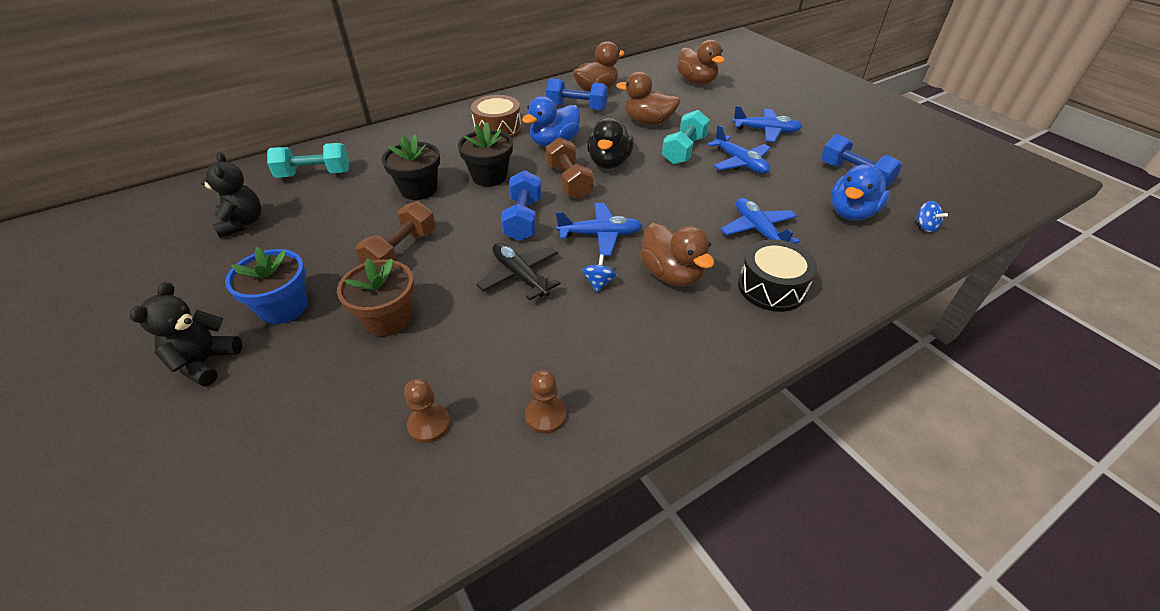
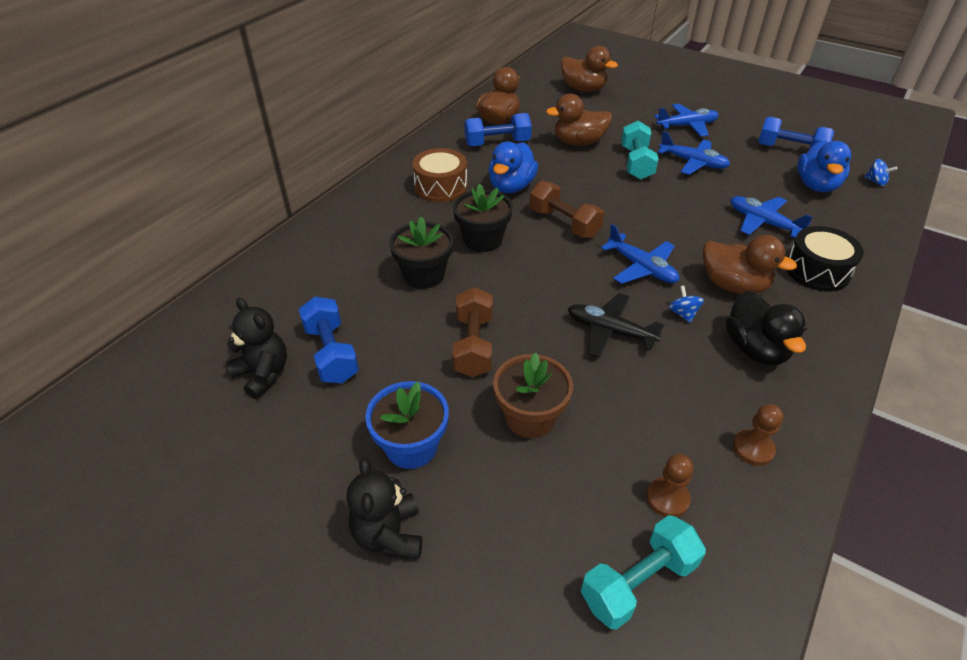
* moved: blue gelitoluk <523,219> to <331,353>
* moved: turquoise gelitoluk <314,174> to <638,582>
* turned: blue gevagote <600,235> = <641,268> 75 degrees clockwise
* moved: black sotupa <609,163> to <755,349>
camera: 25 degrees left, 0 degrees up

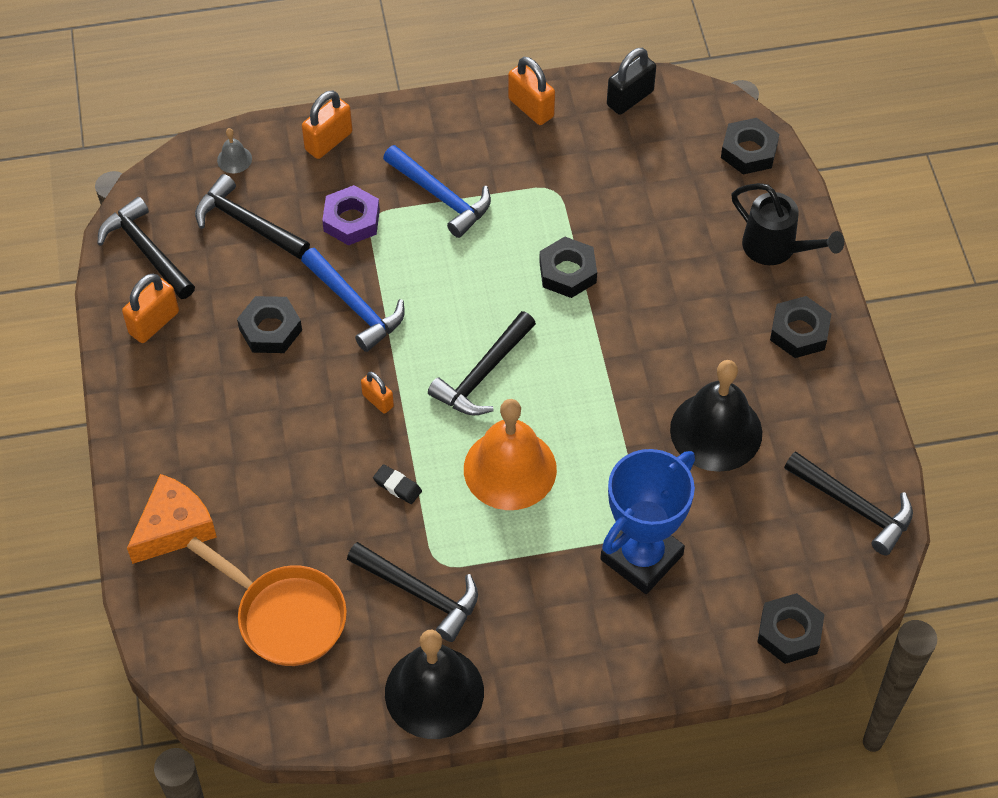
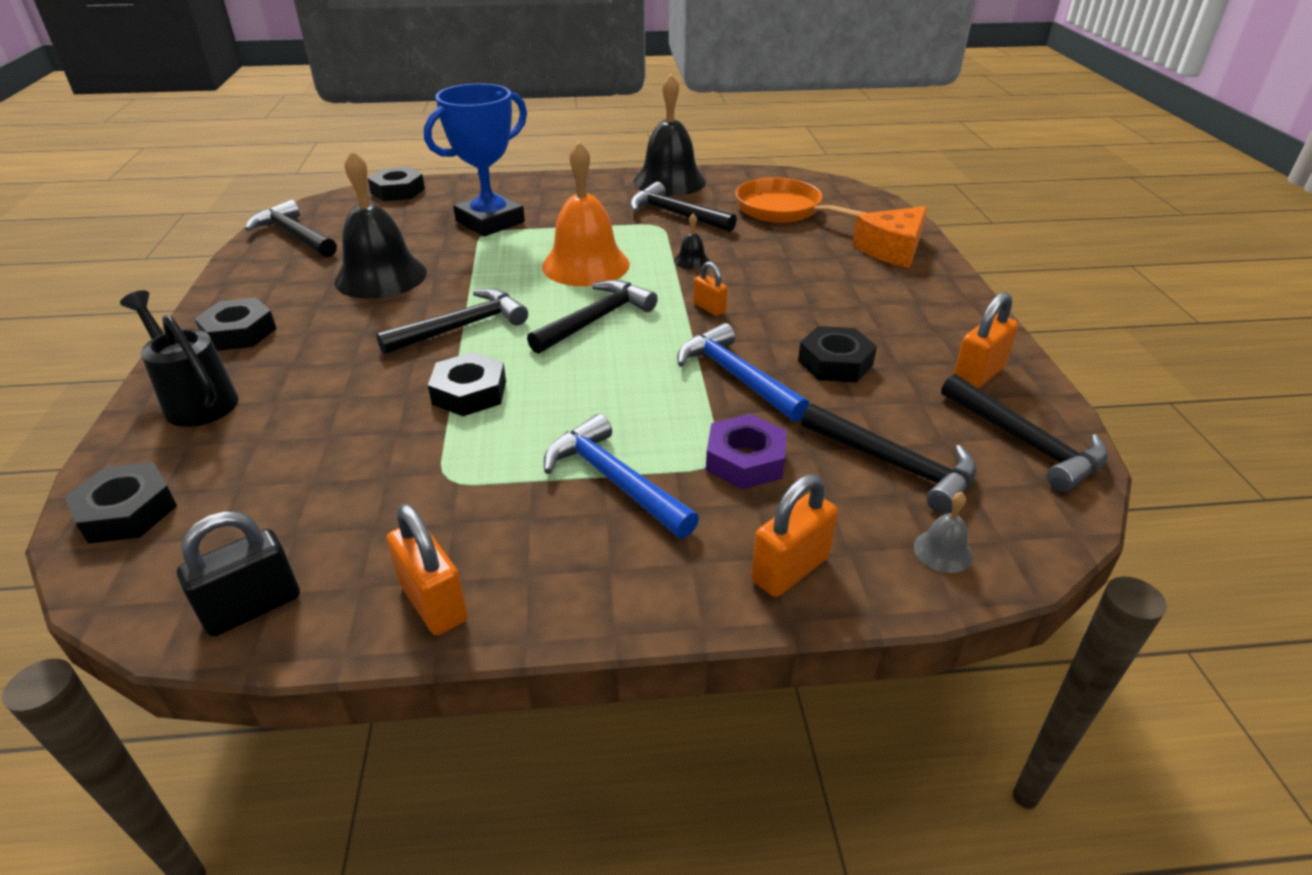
* added: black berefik <462,327>
* replaced: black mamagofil <397,486> to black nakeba <691,261>
camera: 175 degrees left, 20 degrees down

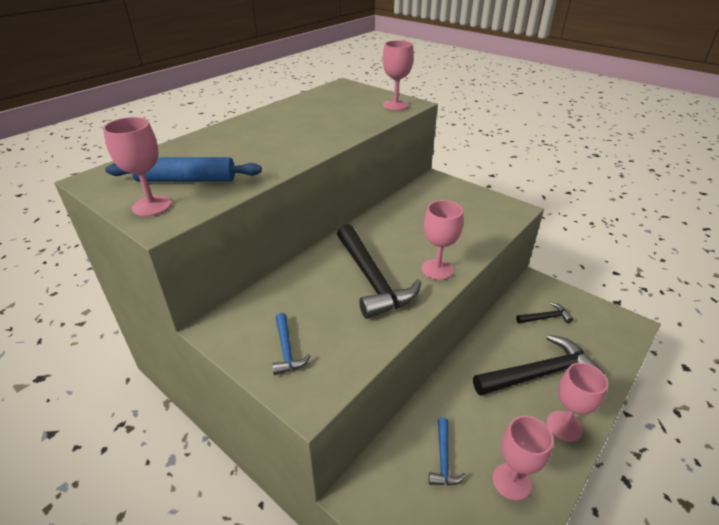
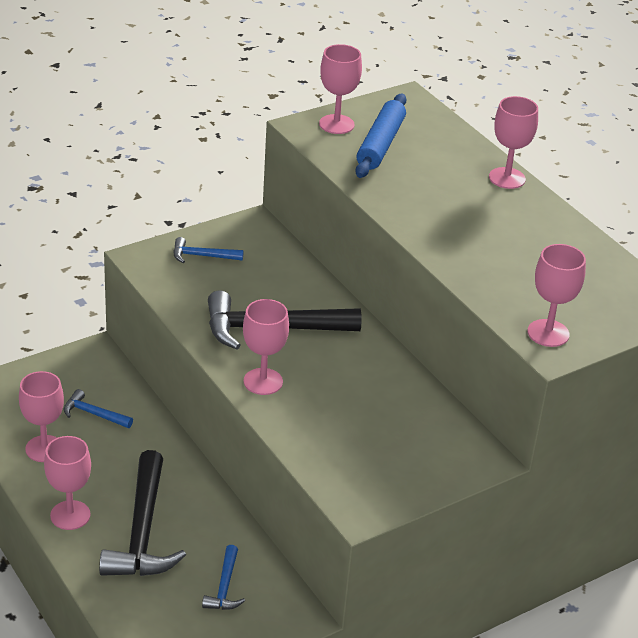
* recoloured: black berefik <545,317> to blue berefik <224,587>
* added: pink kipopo <507,178>
camera: 105 degrees right, 0 degrees up

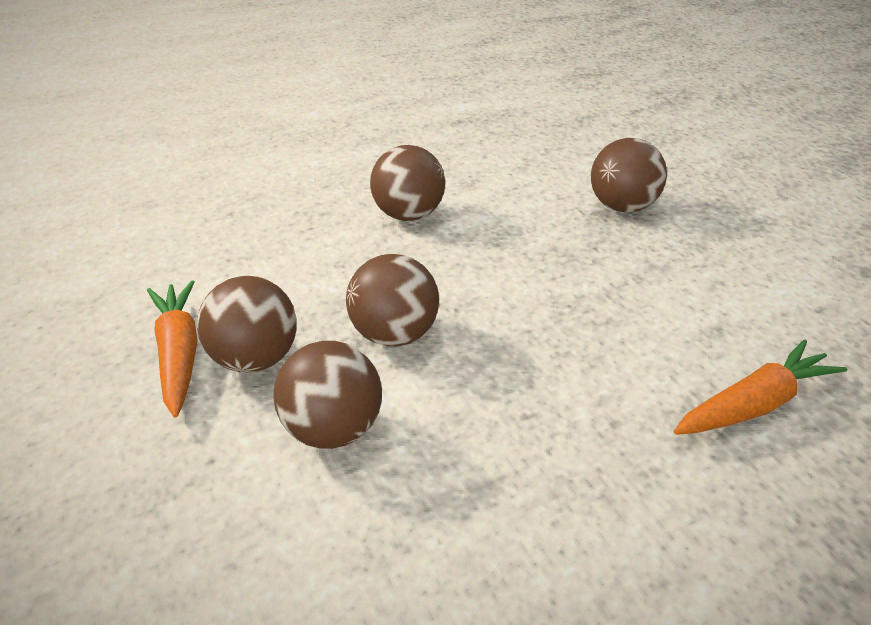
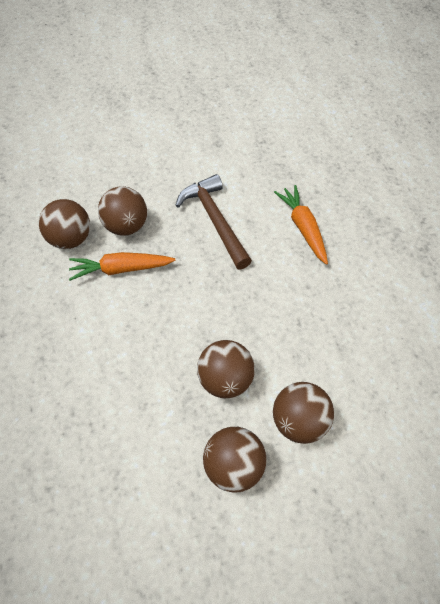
* moved: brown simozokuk <408,215> to <70,239>
* moved: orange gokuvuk <179,354> to <121,269>
* added: brown berefik <215,220>
camera: 80 degrees left, 20 degrees up

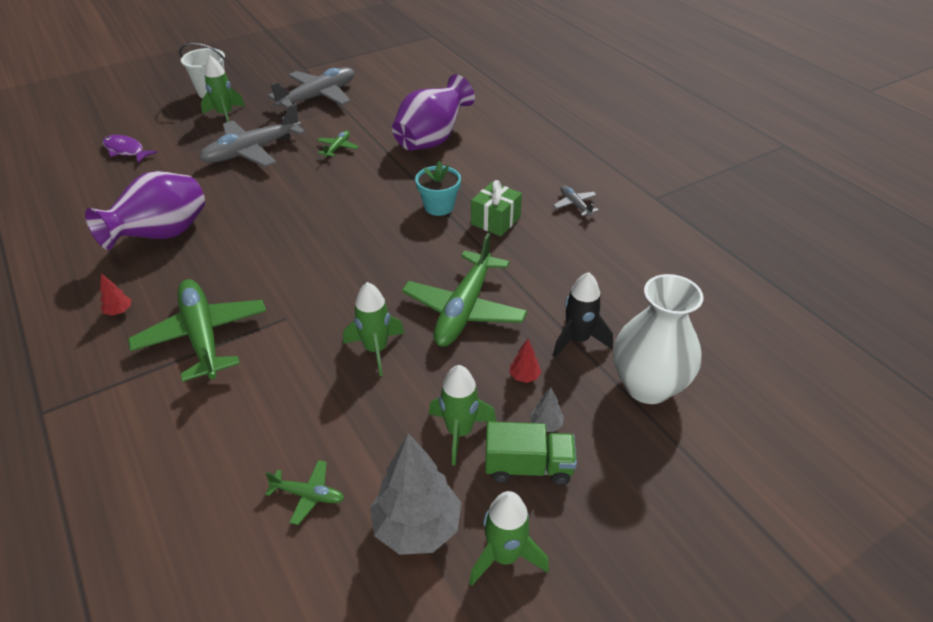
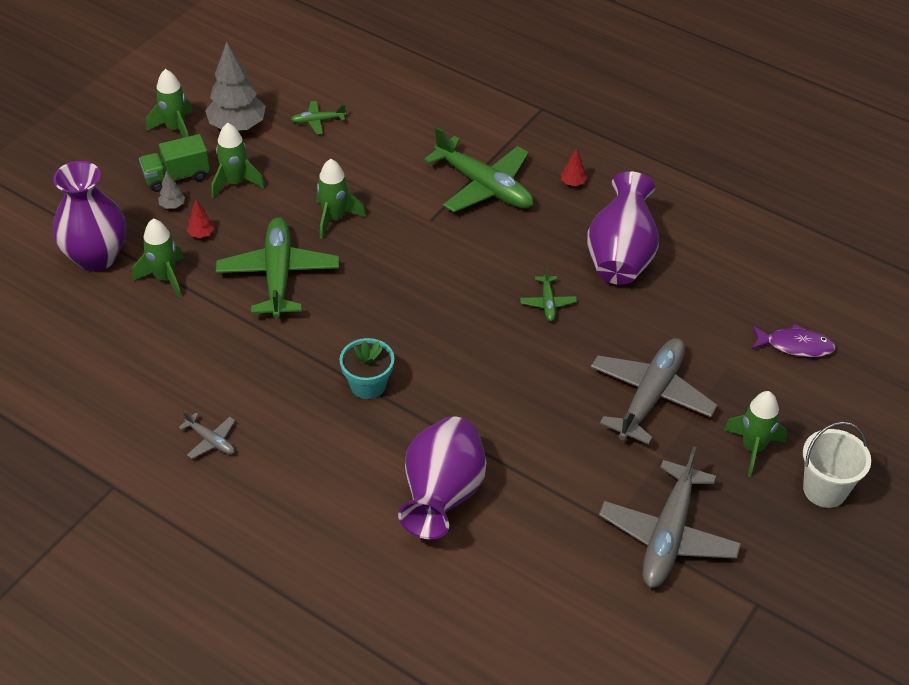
* recoloured: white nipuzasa <648,386> to purple nipuzasa <96,257>
* recoloured: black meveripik <577,339> to green meveripik <165,278>
* moved: green gevagote <337,148> to <548,303>
* removed: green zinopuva <495,221>
camera: 155 degrees right, 5 degrees up

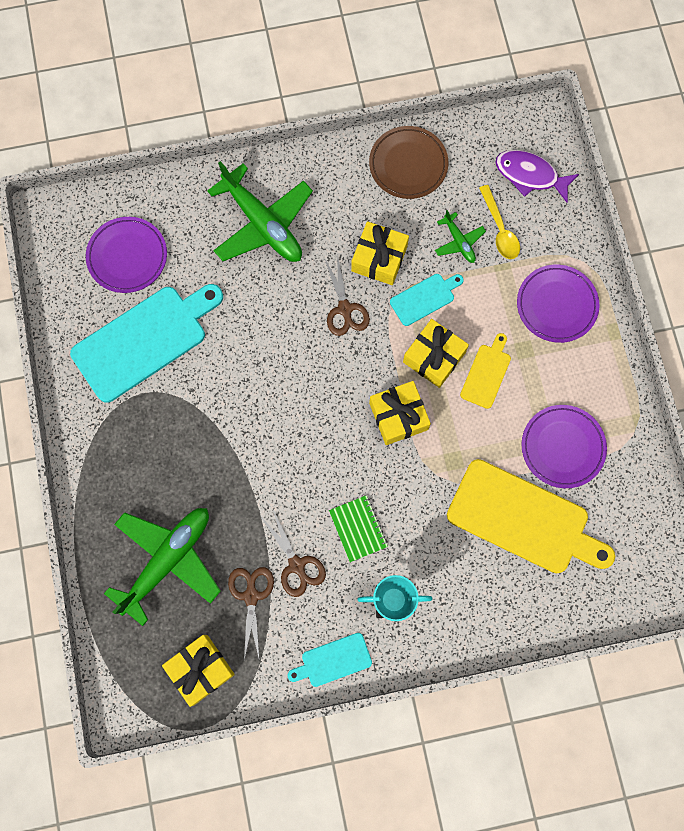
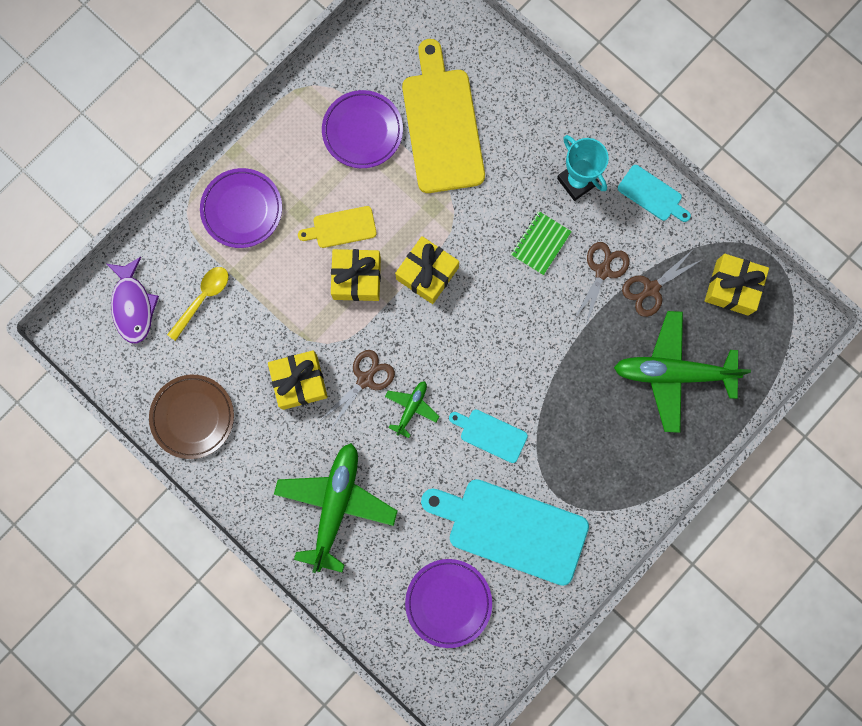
* moved: green gevagote <459,242> to <411,408>
* moved: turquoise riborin <424,298> to <490,434>
camera: 125 degrees left, 5 degrees up

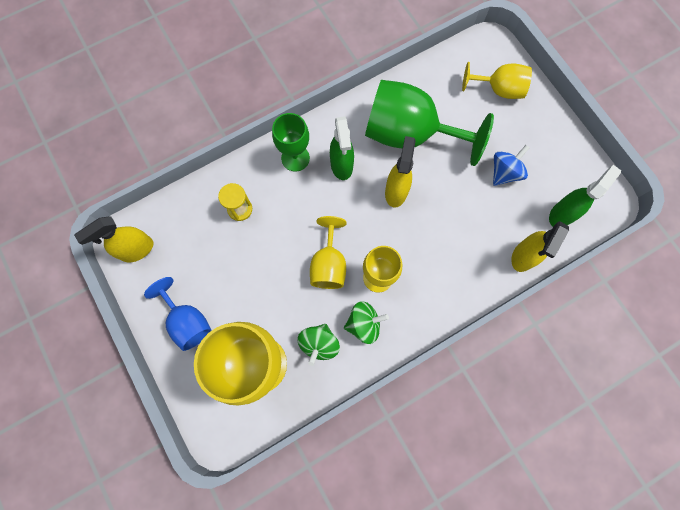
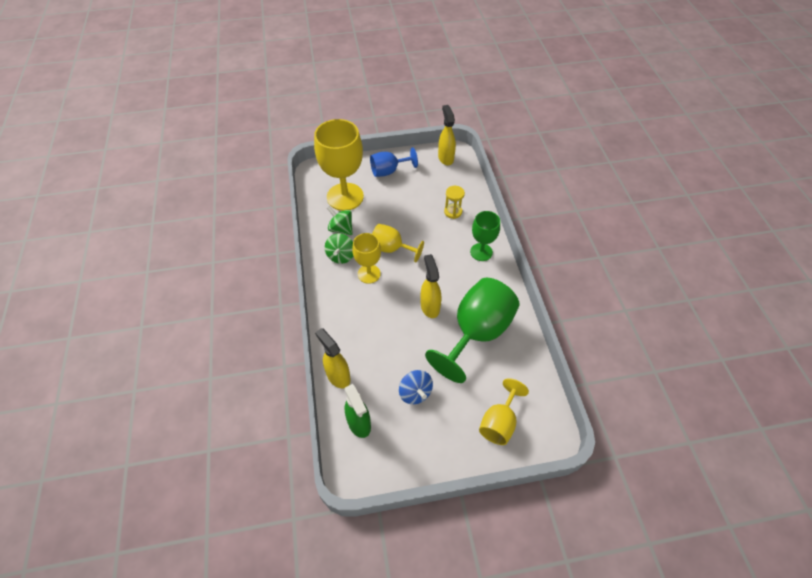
* turned: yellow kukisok <396,191> = <430,306> 135 degrees counterclockwise
* removed: green kukisok <341,165>
camera: 110 degrees right, 20 degrees down

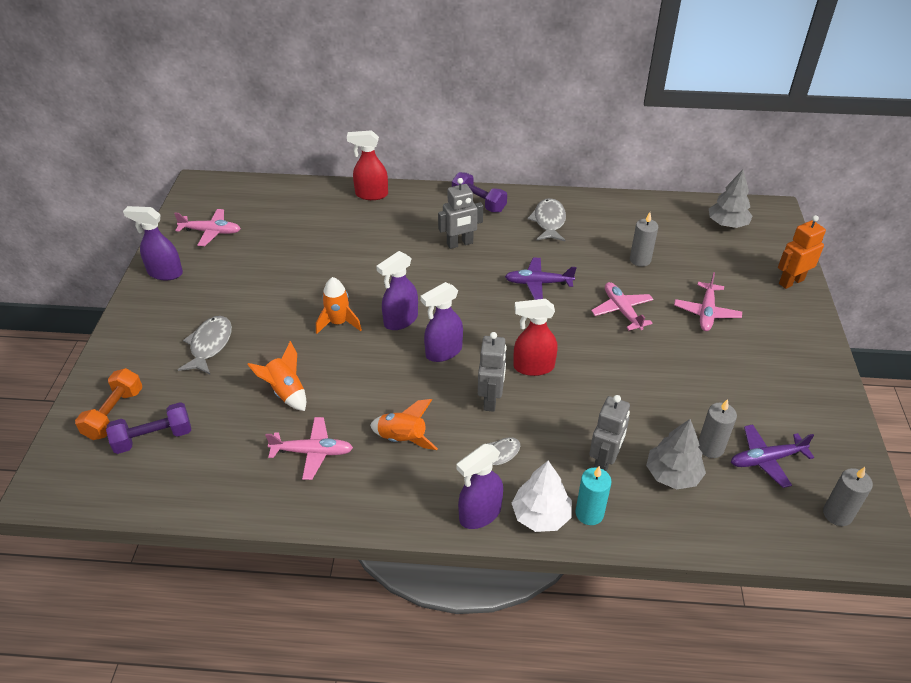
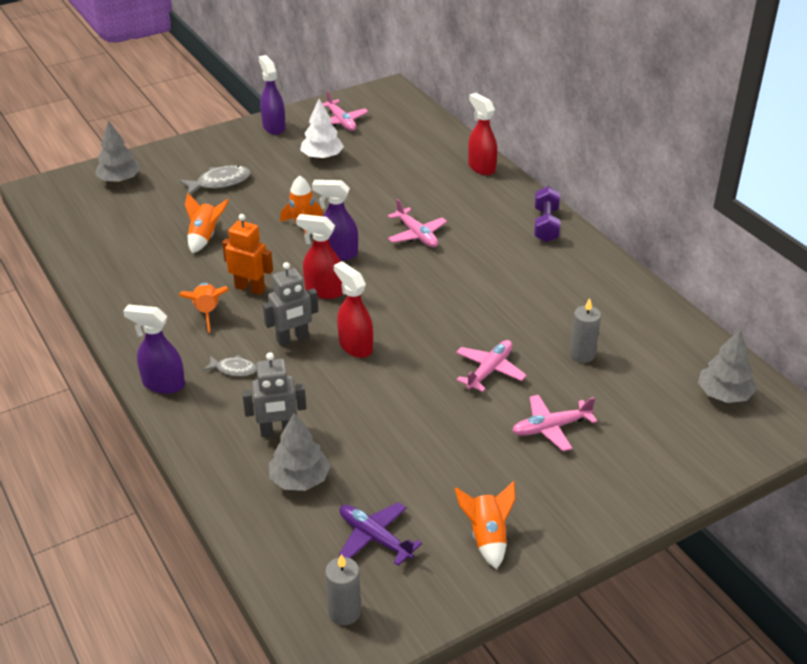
* replaced: orange gelitoluk <114,414> to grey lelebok <119,180>
* moved: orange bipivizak <791,281> to <250,288>
* recoloured: purple kukisok <443,352> to red kukisok <324,291>
* moved: white lelebok <541,515> to <322,157>
* moved: pink gevagote <312,452> to <416,235>
* added: orange meveripik <487,537>
* removed: purple gelitoluk <153,438>
* removed: grey bipivizak <460,244>
* removed: purple gevagote <538,283>
* removed: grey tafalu <549,221>
* removed: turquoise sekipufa <589,513>
* removed: grey sekipufa <710,448>
camera: 55 degrees right, 5 degrees down

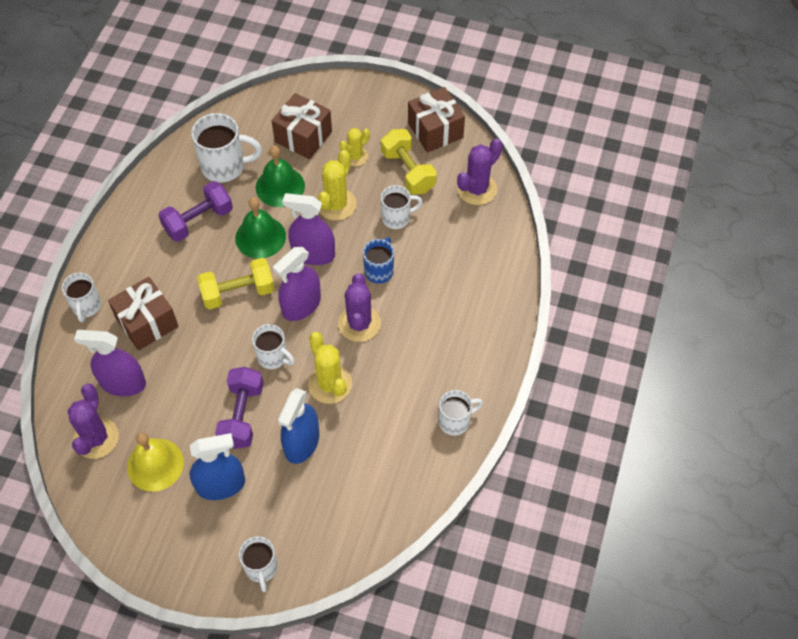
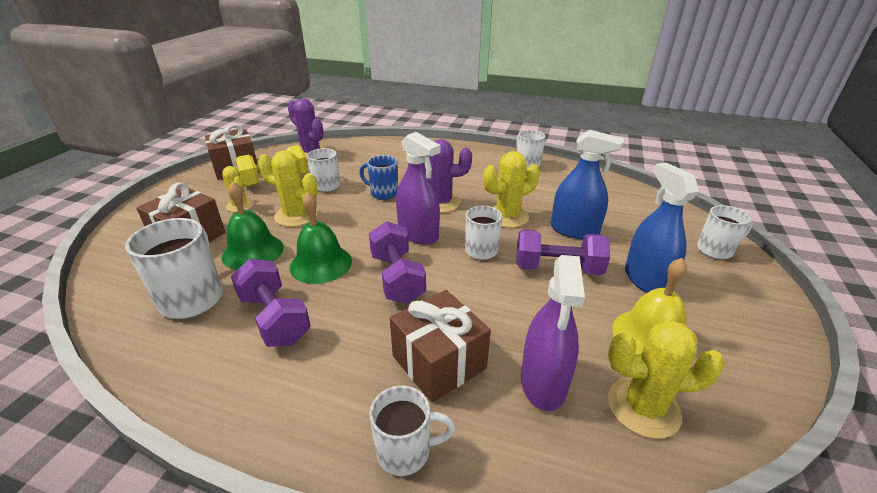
* recoloured: yellow gelitoluk <238,292> to purple gelitoluk <397,278>
* recoloured: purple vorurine <96,438> to yellow vorurine <643,407>
* removed: purple kukisok <313,254>
camera: 90 degrees left, 25 degrees down

